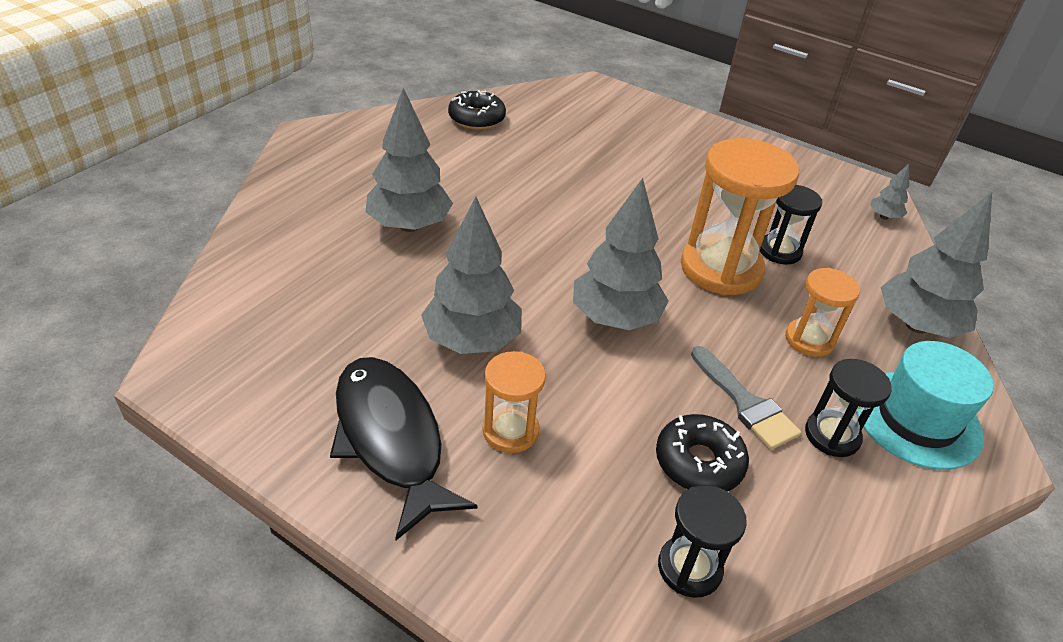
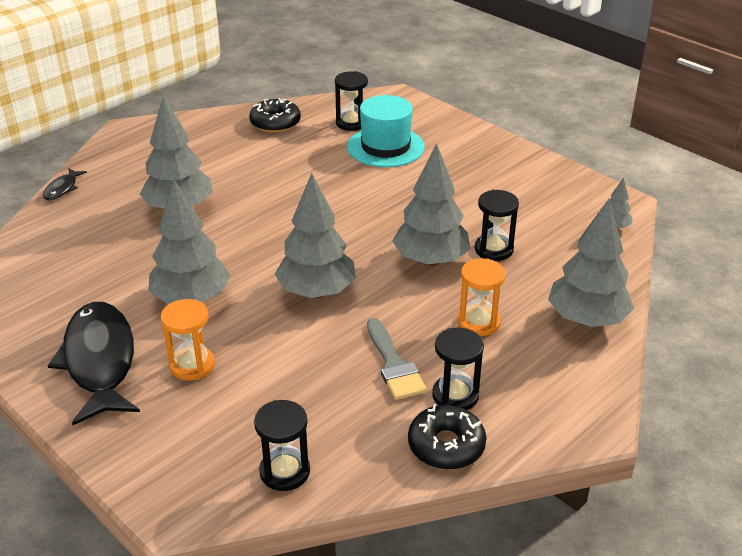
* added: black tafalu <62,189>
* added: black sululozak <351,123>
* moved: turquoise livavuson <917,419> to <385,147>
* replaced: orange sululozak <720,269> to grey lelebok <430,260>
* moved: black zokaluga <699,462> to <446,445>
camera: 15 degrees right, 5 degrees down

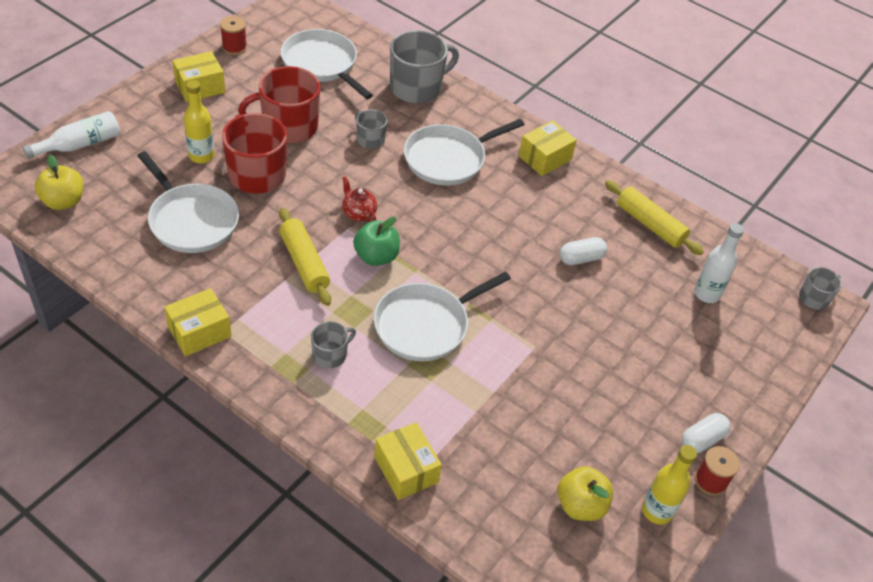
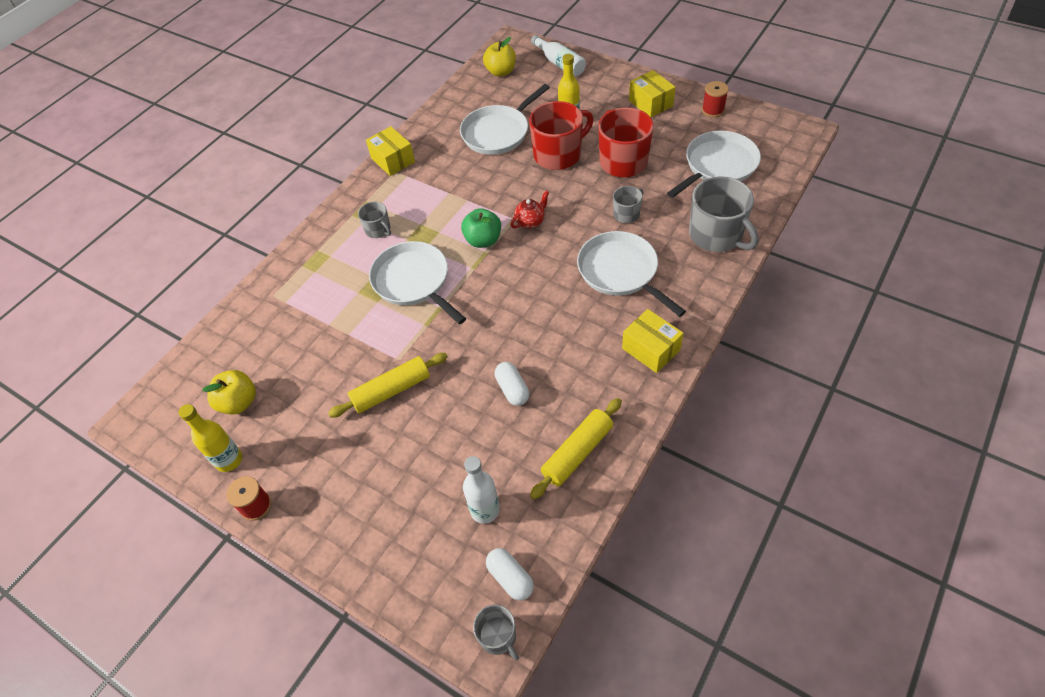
* moved: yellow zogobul <304,263> to <391,390>
* moved: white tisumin <702,440> to <510,578>
* removed: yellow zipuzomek <406,469>
camera: 95 degrees right, 5 degrees up

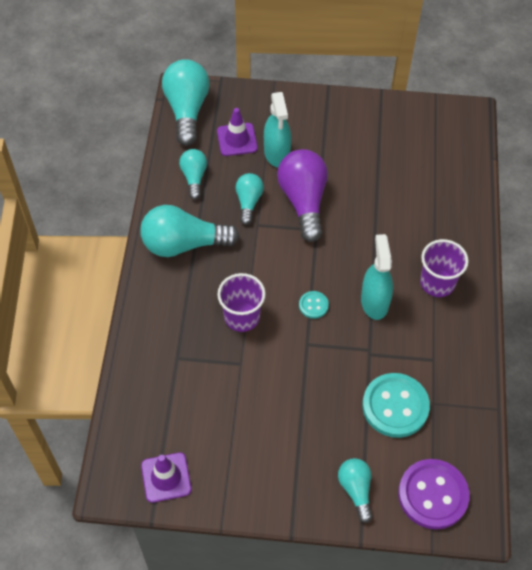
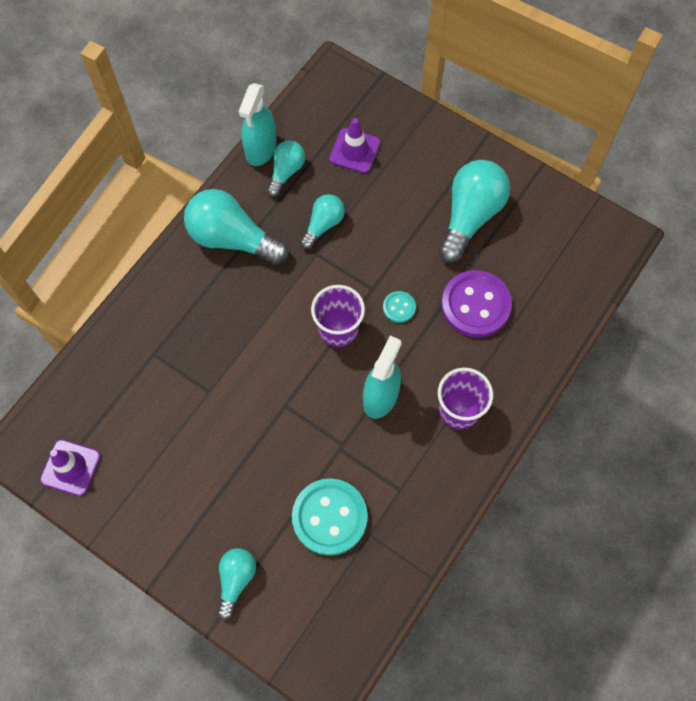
* moved: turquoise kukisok <277,153> to <261,149>
* moved: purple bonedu <242,317> to <338,329>
* moved: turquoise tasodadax <313,305> to <399,307>
* moved: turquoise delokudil <187,110> to <470,217>
* moved: purple tasodadax <433,495> to <475,305>
* removed: purple delokudil <303,201>
camera: 30 degrees right, 10 degrees up

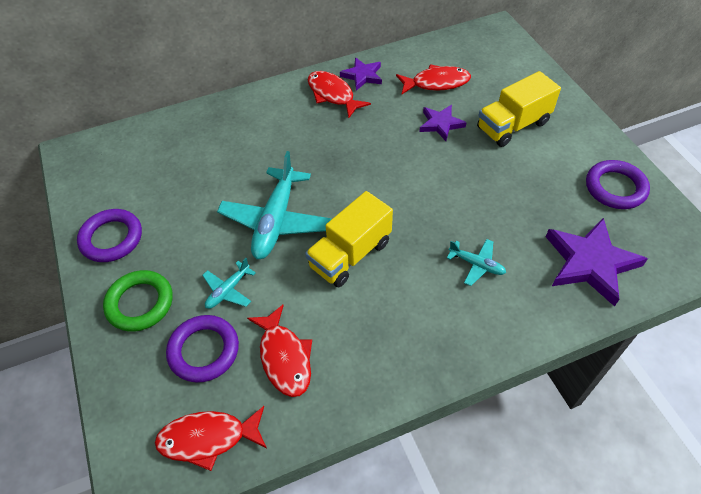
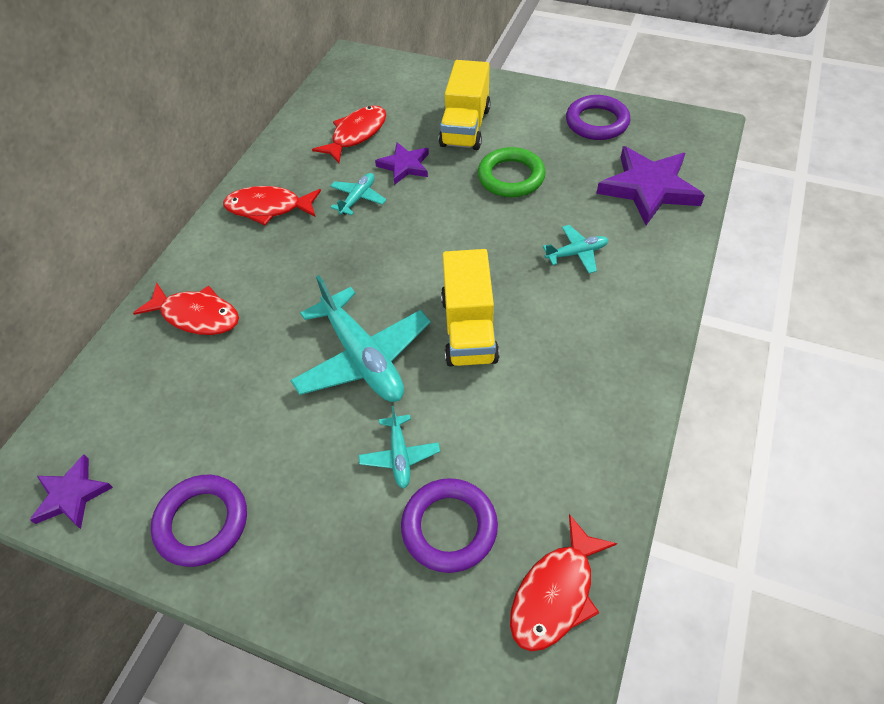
* moved: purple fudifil <362,76> to <72,495>
* moved: red tafalu <284,357> to <196,316>
* added: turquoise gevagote <358,198>
* moved: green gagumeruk <140,303> to <511,177>
camera: 45 degrees left, 0 degrees up

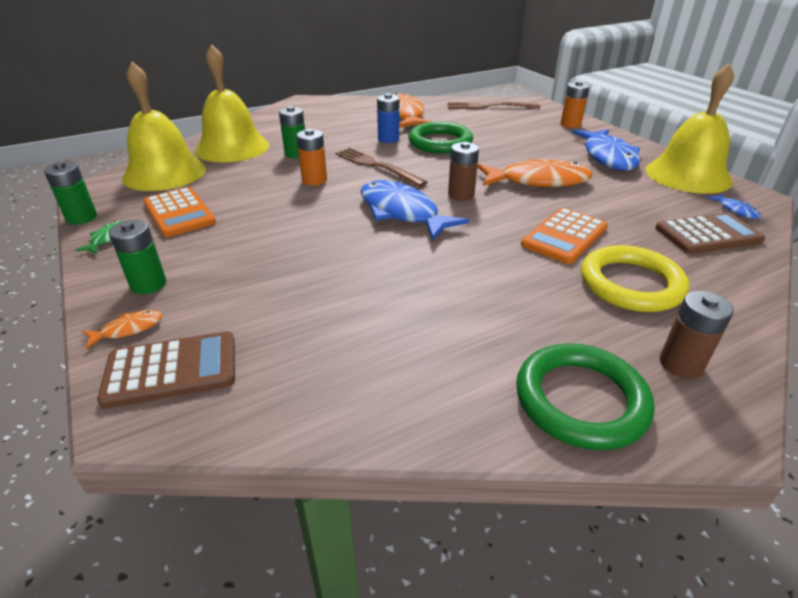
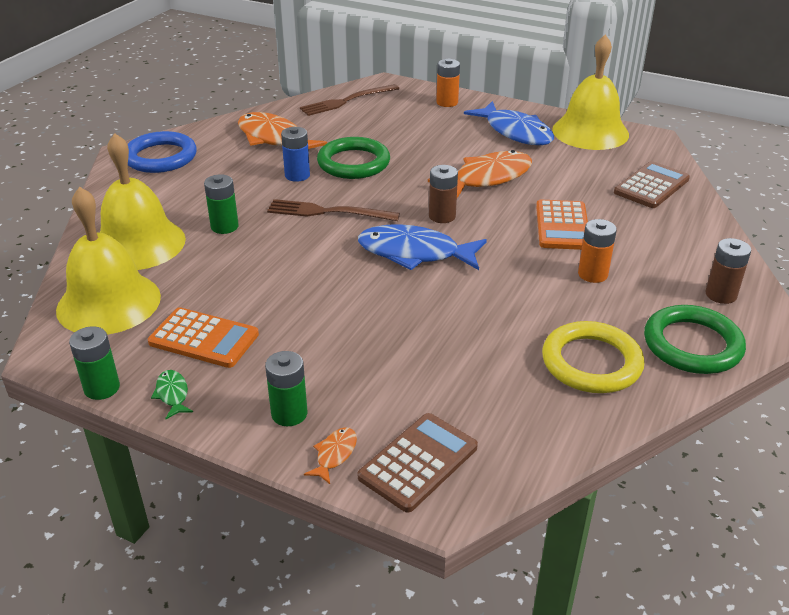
* added: blue gagumeruk <161,157>
* moved: yellow gagumeruk <631,284> to <591,362>
* moved: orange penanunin <314,180> to <592,274>
* removed: blue tafalu <735,210>
camera: 35 degrees left, 0 degrees up

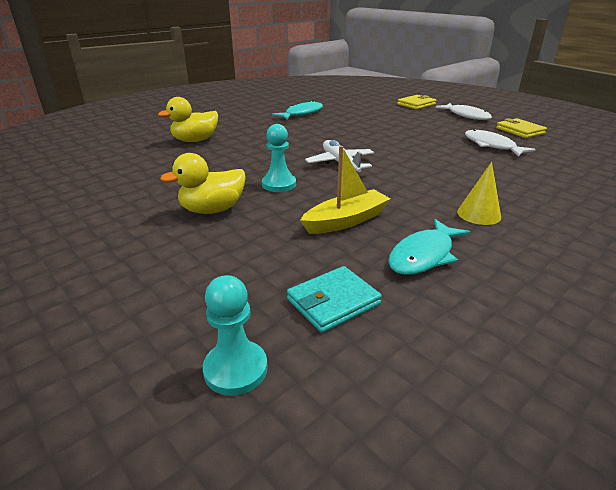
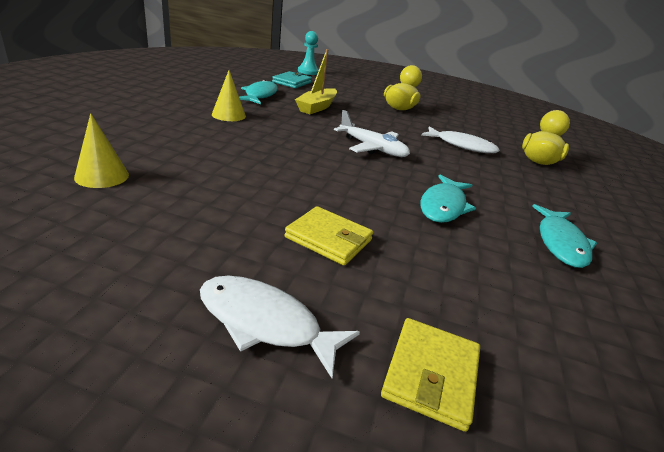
* added: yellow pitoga <102,176>
* moved: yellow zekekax <520,131> to <328,239>
* added: turquoise tafalu <443,206>
* moved: white tafalu <491,146> to <462,146>
* removed: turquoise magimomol <279,184>
camera: 145 degrees right, 0 degrees up

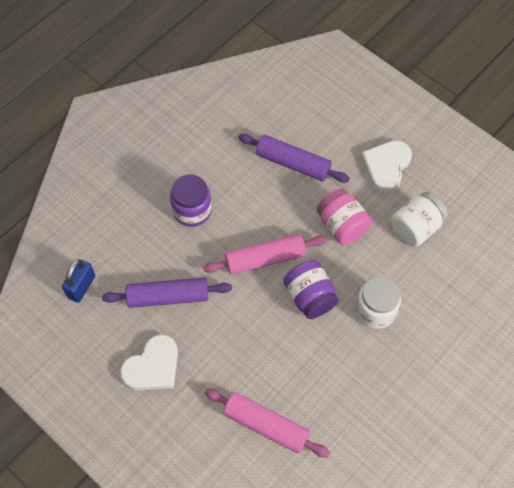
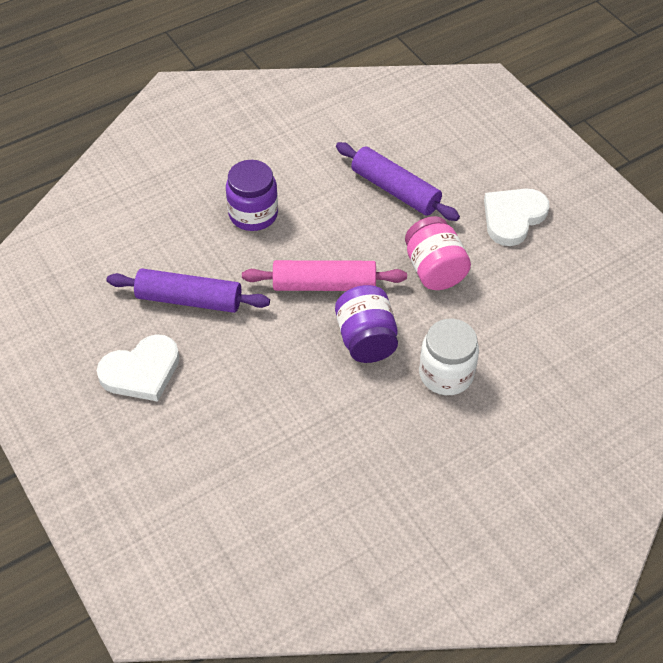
* removed: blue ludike <81,287>
* removed: pink zogobul <266,425>
* removed: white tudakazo <415,228>
camera: 15 degrees right, 10 degrees down

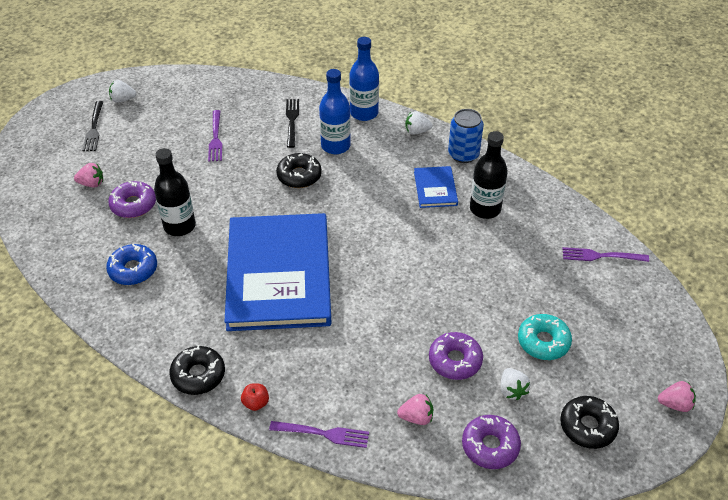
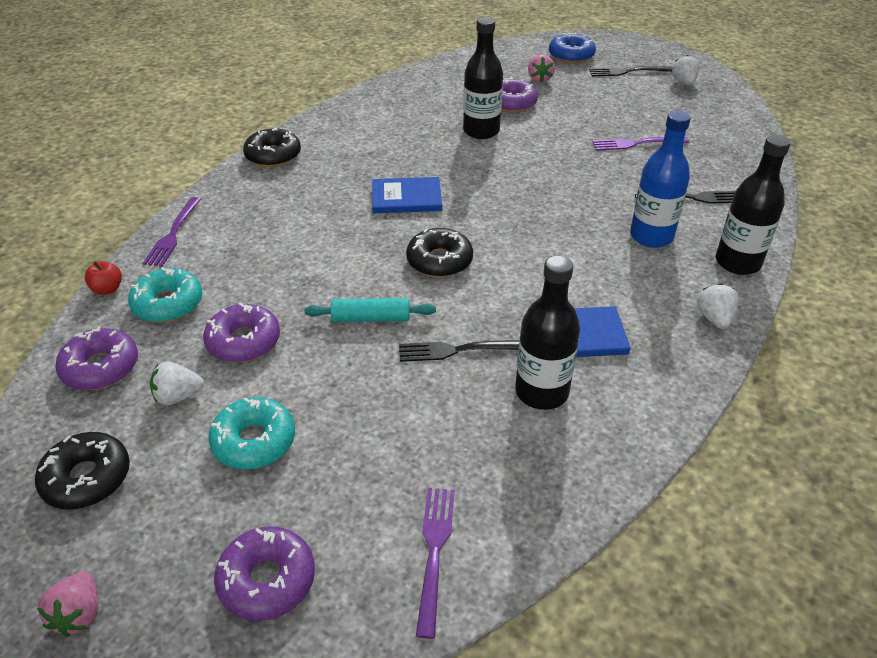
* moved: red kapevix <256,403> to <107,289>
* replaced: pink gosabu <416,417> to turquoise zokaluga <168,304>
* added: purple zokaluga <267,580>
* added: turquoise zogobul <371,318>
* resized: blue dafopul <279,274> = <406,198> x0.41
* added: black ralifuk <458,350>
* moved: black zokaluga <299,176> to <439,261>
* moved: blue zokaluga <133,269> to <571,56>
* recoloured: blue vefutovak <364,113> to black vefutovak <737,263>
* removed: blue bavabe <463,154>
camera: 90 degrees right, 5 degrees down

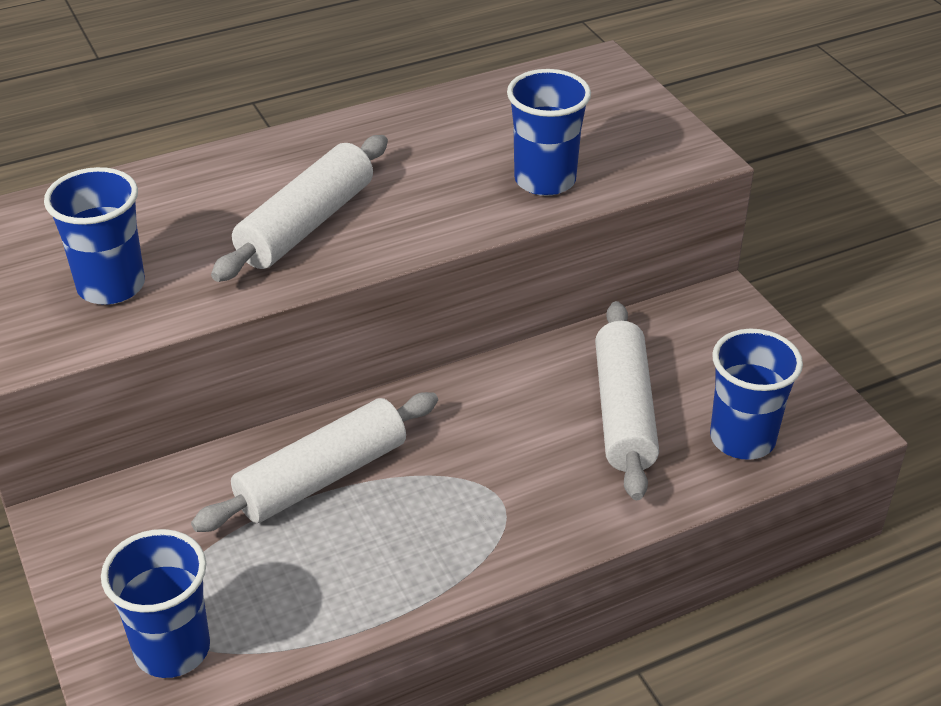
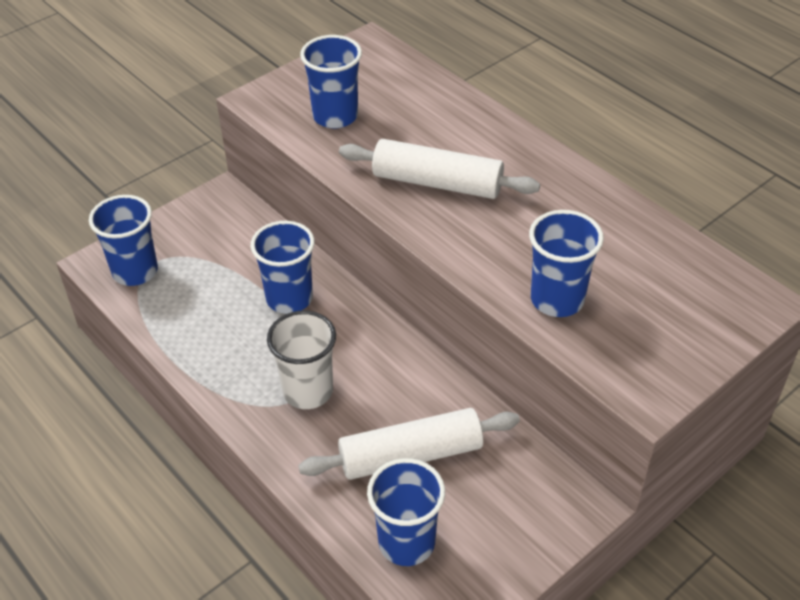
* replaced: white zogobul <322,477> to blue bonedu <289,298>
* added: white bonedu <308,391>
camera: 75 degrees right, 5 degrees up

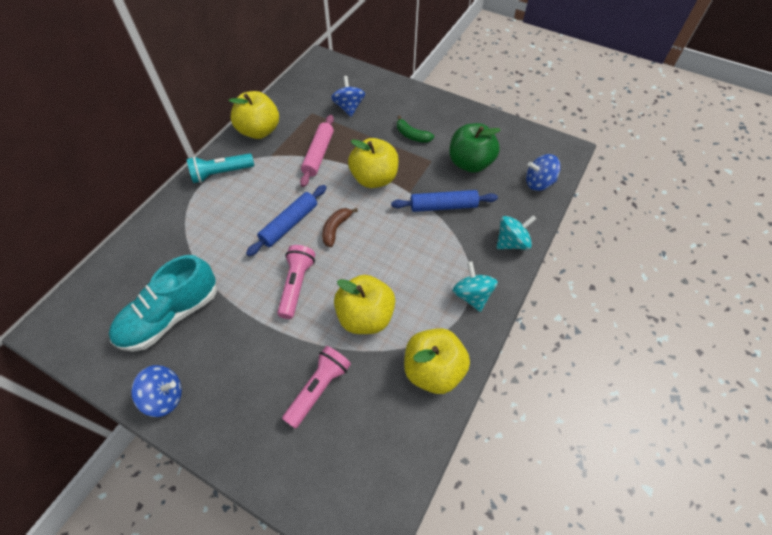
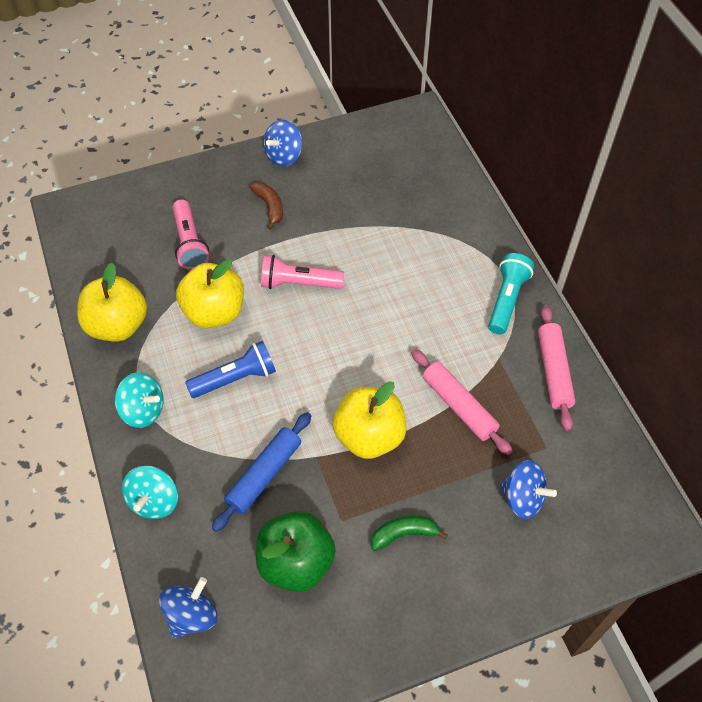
* added: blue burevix <235,379>
* moved: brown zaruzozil <336,229> to <269,207>
* turned: pink burevix <297,285> = <299,283> 135 degrees clockwise
* replaced: yellow kapevix <259,131> to pink zogobul <554,371>
* removed: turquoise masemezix <171,316>
* removed: blue zogobul <289,224>
camera: 130 degrees right, 0 degrees up

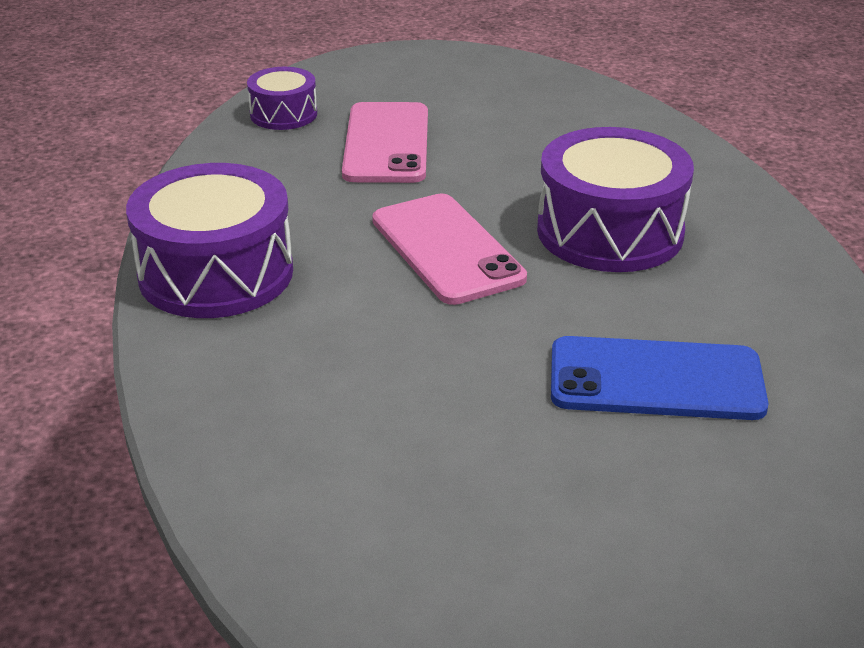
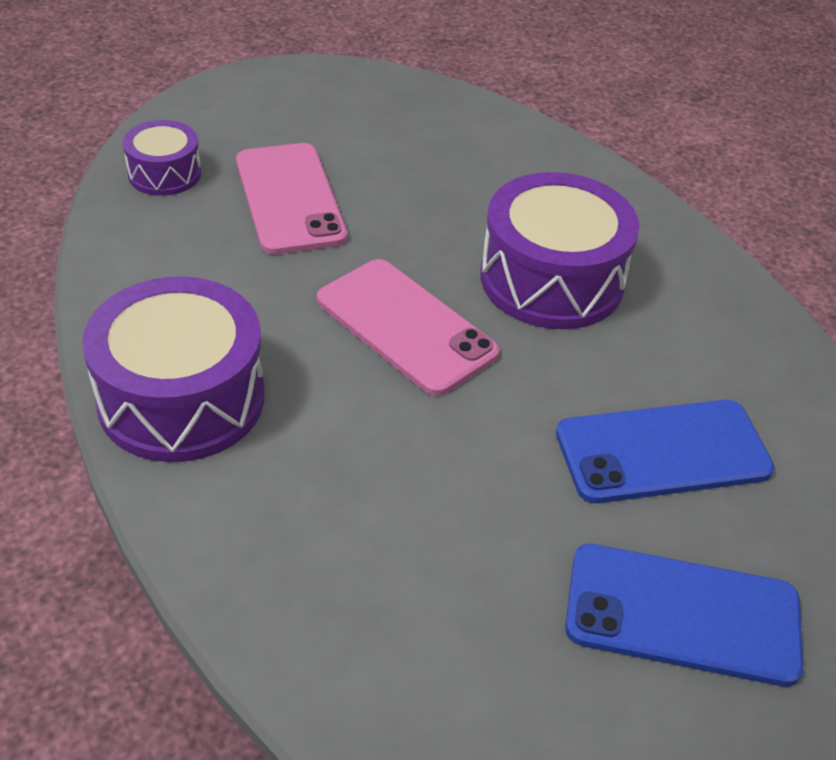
* added: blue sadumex <682,614>
camera: 20 degrees left, 10 degrees up

